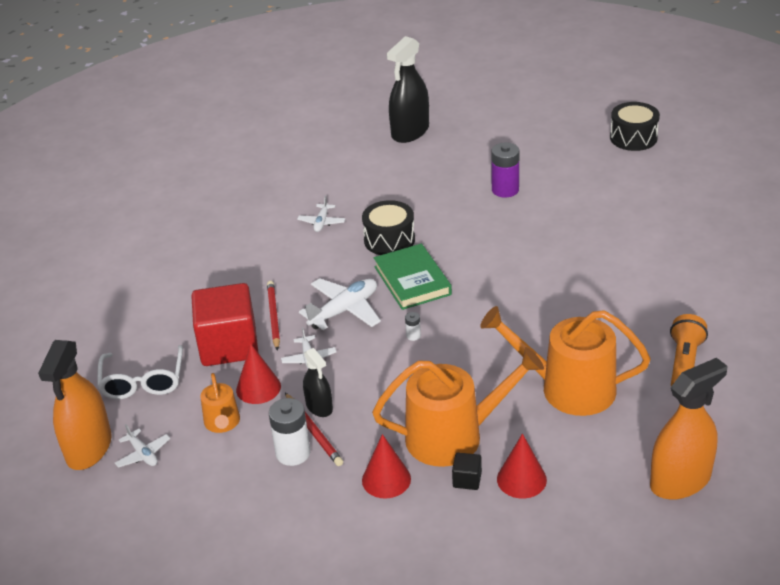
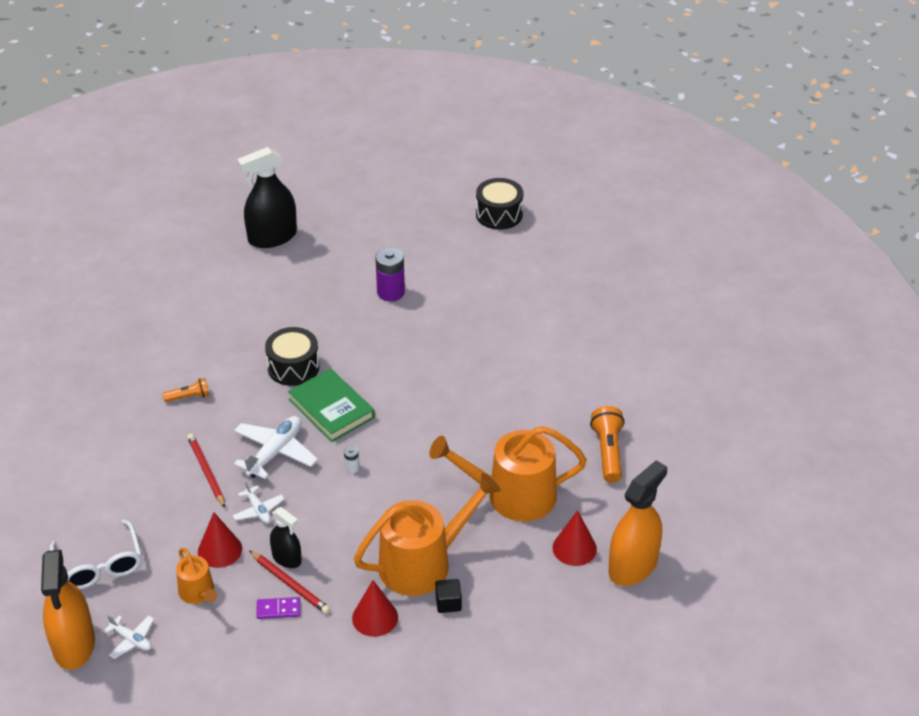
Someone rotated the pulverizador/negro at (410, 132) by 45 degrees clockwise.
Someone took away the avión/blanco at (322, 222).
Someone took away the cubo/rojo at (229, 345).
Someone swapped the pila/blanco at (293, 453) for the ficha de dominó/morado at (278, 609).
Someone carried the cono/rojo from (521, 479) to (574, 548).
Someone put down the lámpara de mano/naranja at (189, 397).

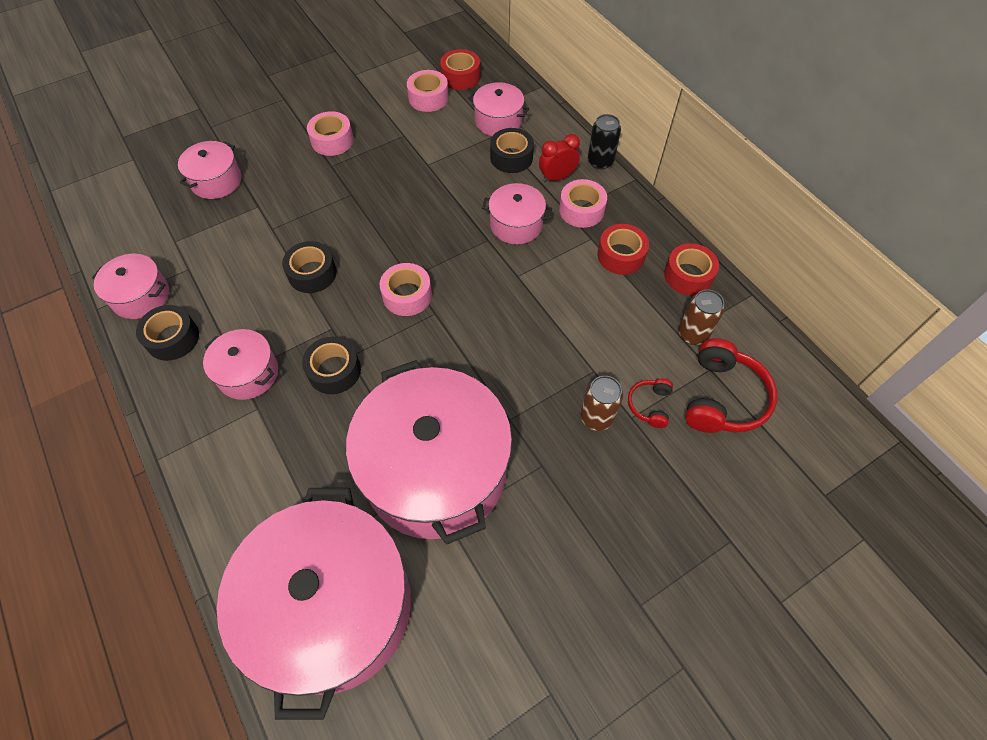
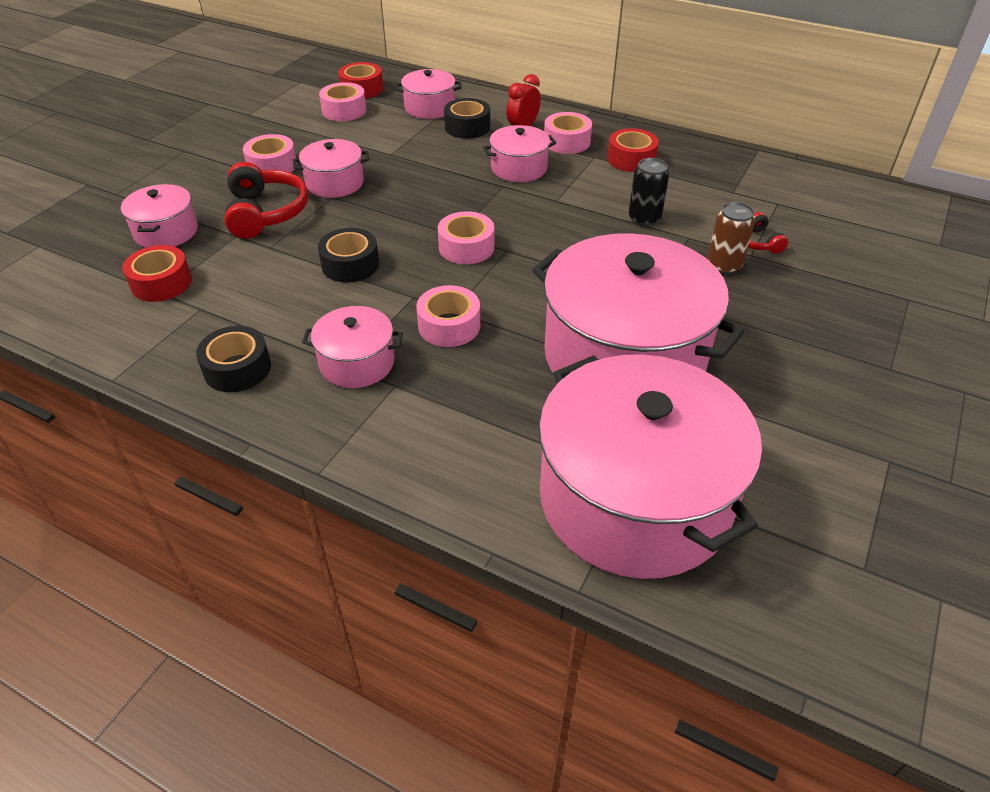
Someone carried the lata/negro from (600, 162) to (644, 219).
Someone carried the cinta adhesiva/rojo from (688, 275) to (161, 283).
Someone carried the olla/rosa from (141, 296) to (335, 183).
Someone took away the lata/marrón at (692, 334).
Someone repainted the cinta adhesiva/negro at (334, 371), which became the cinta adhesiva/rosa at (449, 326).
Someone carried the auriculares/rojo from (723, 398) to (265, 213).

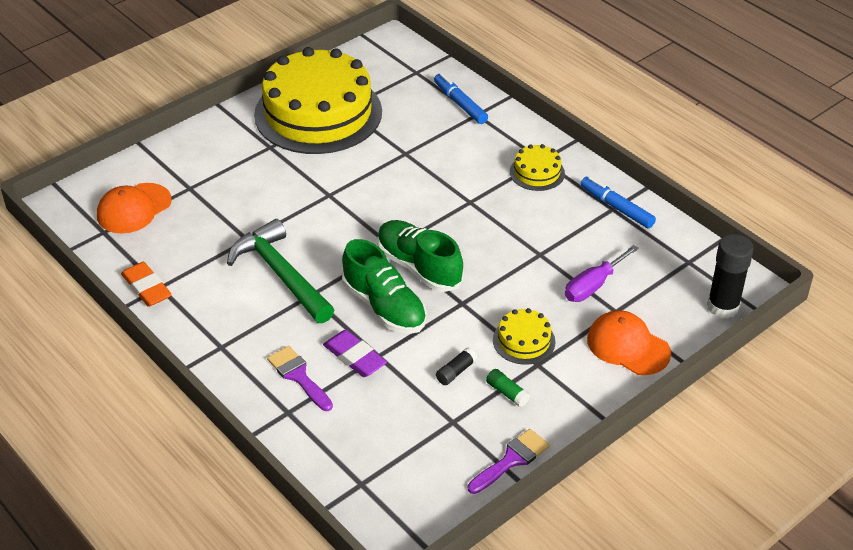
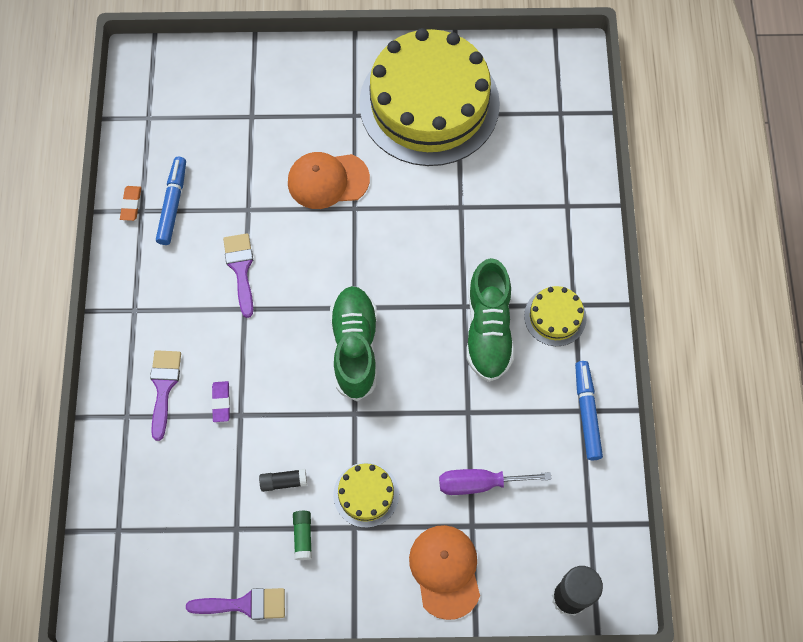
Someone carried the rotulador/azul from (460, 104) to (173, 204).
Someone carried the gorra/naranja from (134, 208) to (328, 180).
Someone swapped the martillo/verde at (281, 274) for the pincel/morado at (241, 269).
Someone carried the zapato/verde from (384, 307) to (488, 329).
Someone scaled the goma de borrar/naranja at (147, 288) by 0.62.
Someone scaled the goma de borrar/morado at (355, 357) by 0.62.

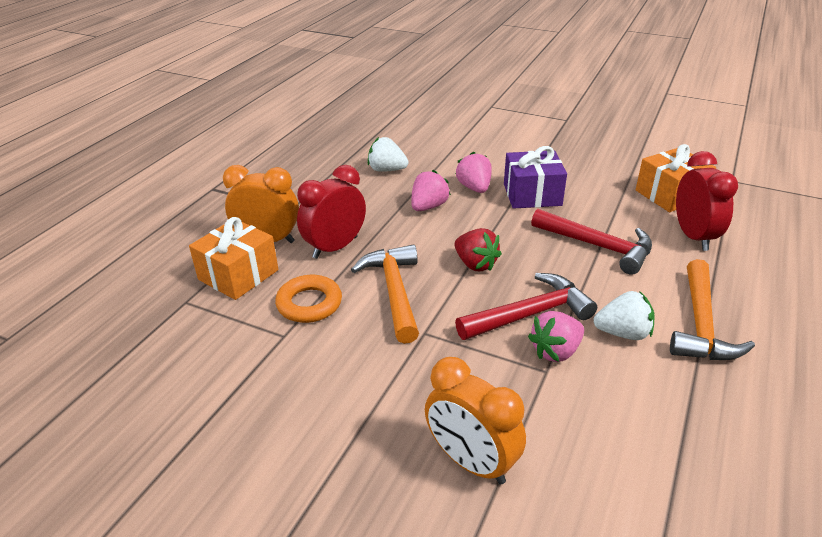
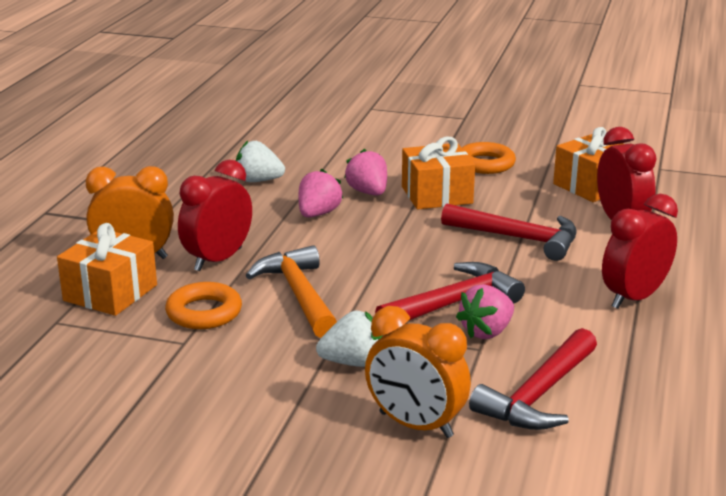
Someone repainted the regalo/morado at (532, 195), which became the regalo/naranja at (437, 195).
Someone took away the fresa/rojo at (475, 264).
Someone swapped the martillo/naranja at (700, 324) for the despertador/rojo at (634, 297).
Someone carried the fresa/blanco from (623, 333) to (353, 362).
Someone put down the anillo/naranja at (485, 164).
Someone put down the martillo/rojo at (539, 394).

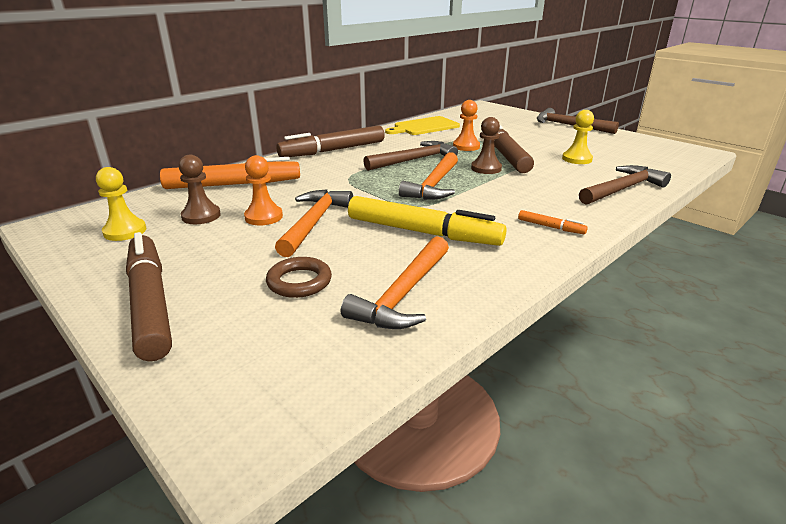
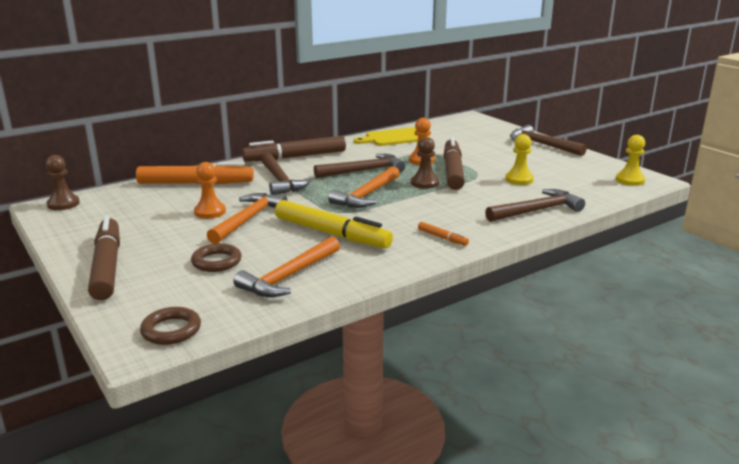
Someone carried the peón/marrón from (201, 216) to (63, 204).
Someone carried the peón/amarillo from (125, 231) to (630, 180).
Someone put down the martillo/marrón at (280, 181).
Someone put down the anillo/marrón at (171, 330).

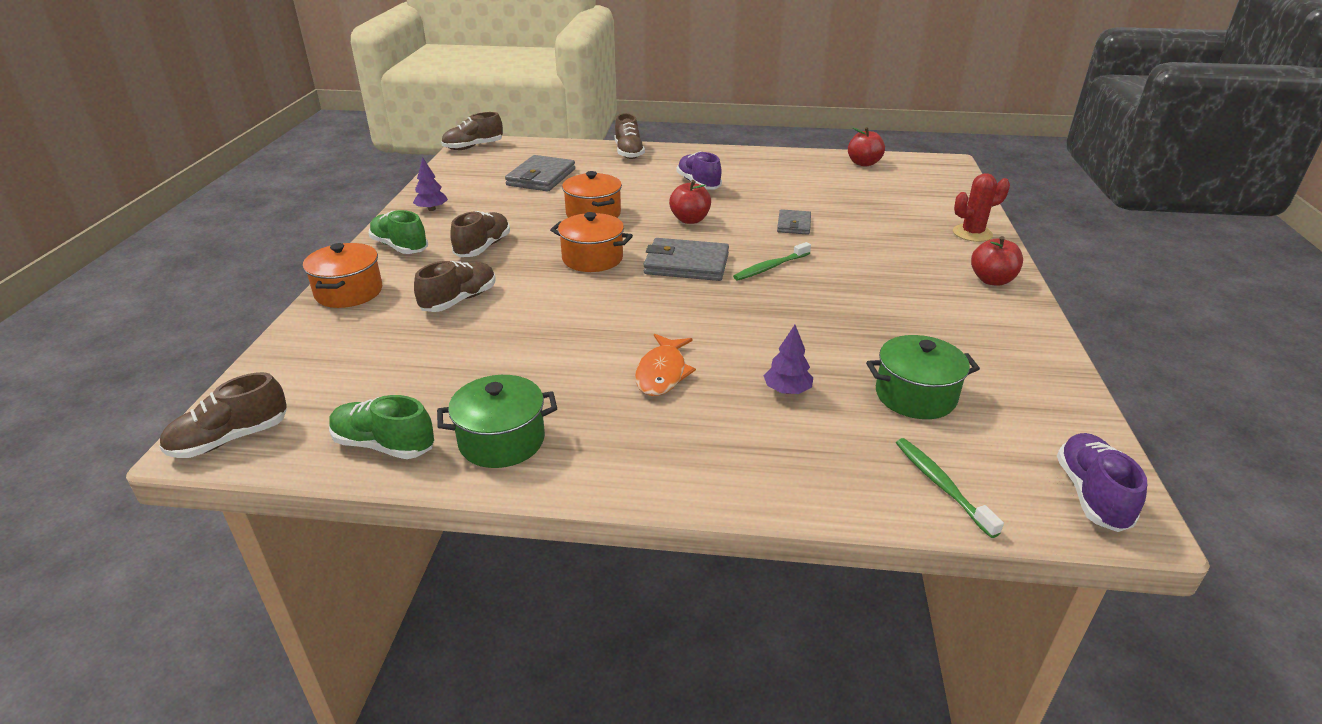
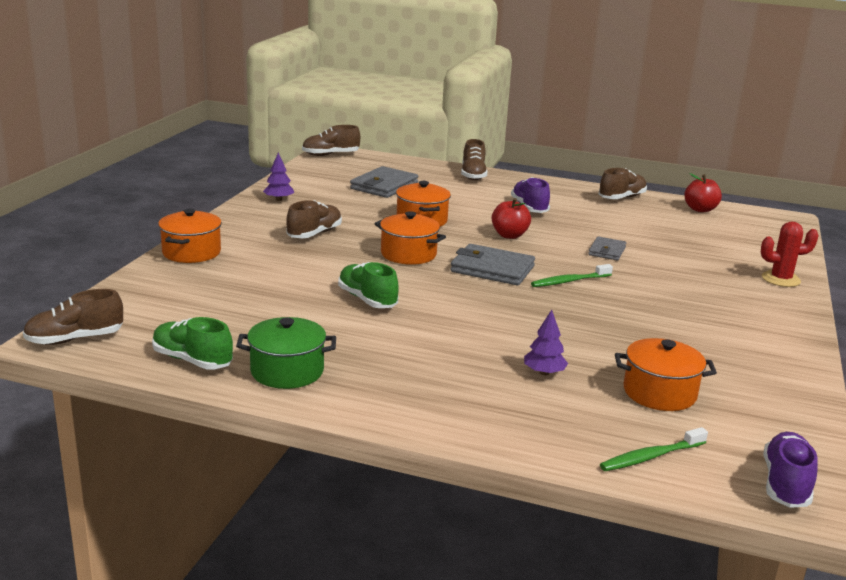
Someone carried the zapato/verde from (400, 247) to (367, 300).
Someone took away the manzana/rojo at (992, 280).
Someone carried the zapato/marrón from (459, 300) to (621, 198).
Someone took away the pez/naranja at (662, 373).
Someone repainted the olla/verde at (915, 396), which became the olla/naranja at (659, 393).
Someone rotated the cepillo de dientes/verde at (941, 485) by 105 degrees counterclockwise.

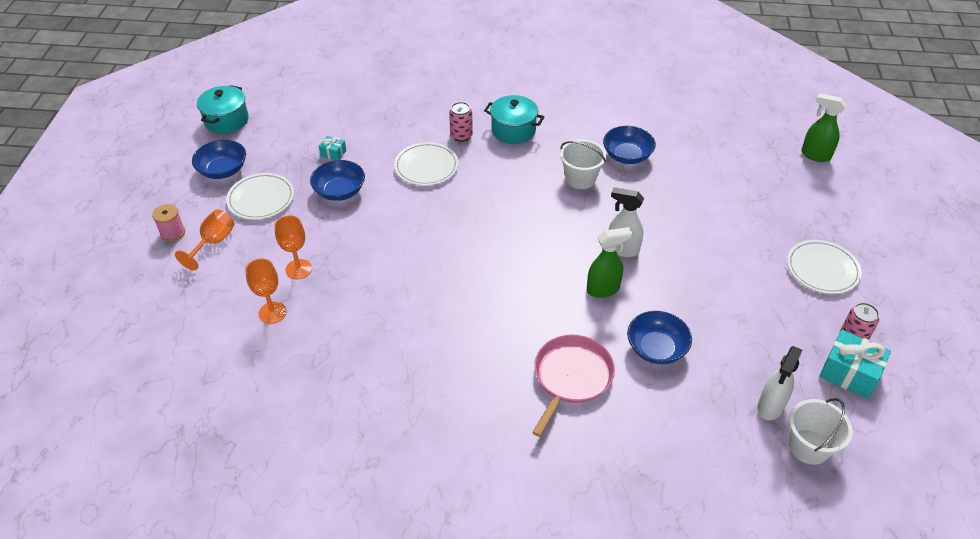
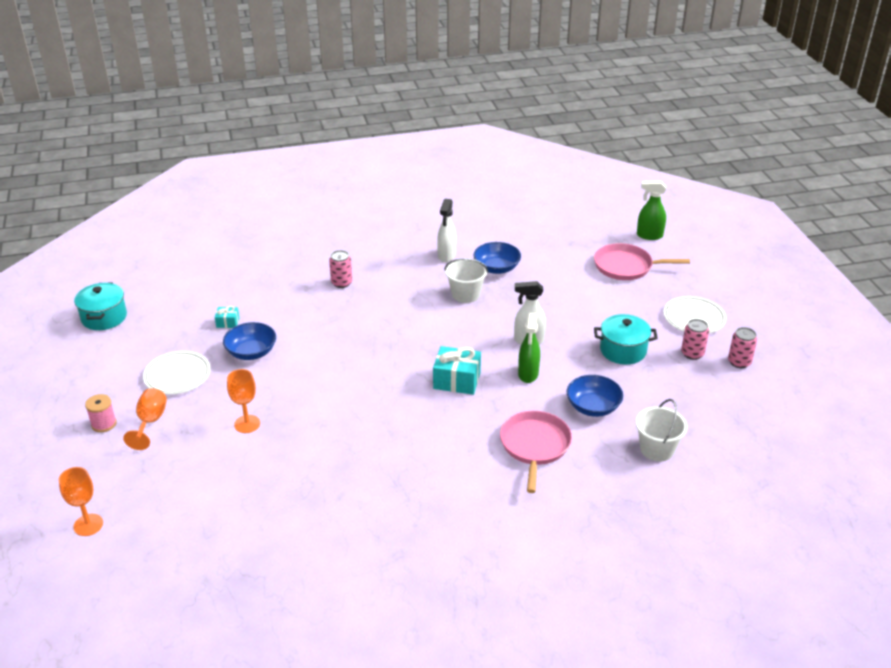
Someone carried the olla/turquesa from (513, 130) to (623, 350).
Someone took away the cuenco/azul at (223, 170).
Someone took away the plato/blanco at (426, 166).
Someone rotated the pulverizador/verde at (603, 289) by 135 degrees clockwise.
Someone carried the copa/naranja from (272, 313) to (88, 525).
Someone carried the regalo/turquesa from (849, 373) to (457, 380).
Someone carried the pulverizador/blanco from (770, 407) to (446, 256).
Someone carried the balde/blanco from (808, 447) to (656, 449).
Someone put down the sartén/rosa at (626, 266).
Someone put down the lata/rosa at (692, 354).

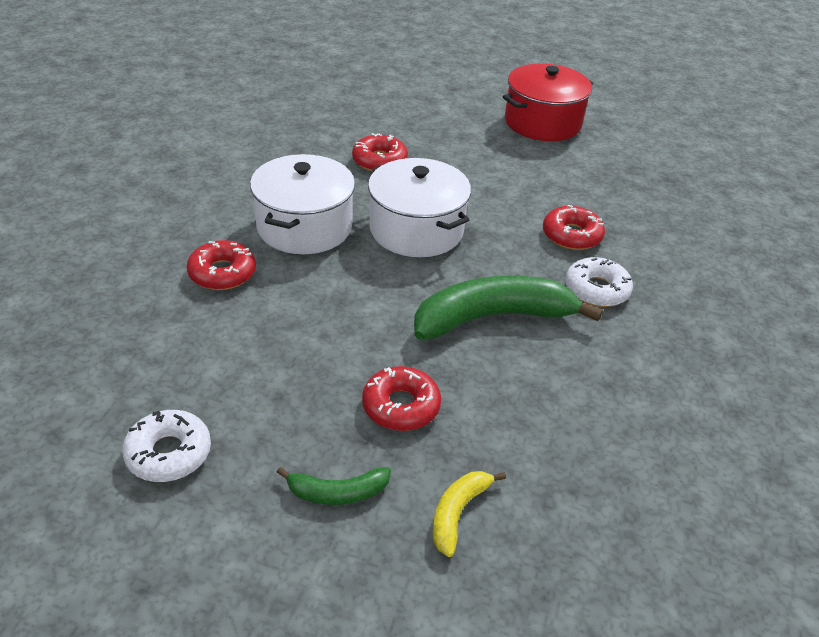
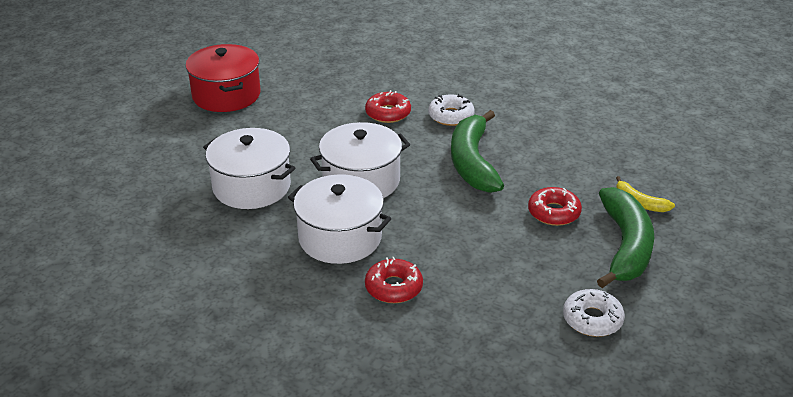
Someone swapped the rosquilla/rojo at (379, 161) for the olla/blanco at (251, 186).
Someone scaled the plátano/verde at (337, 493) by 2.07.

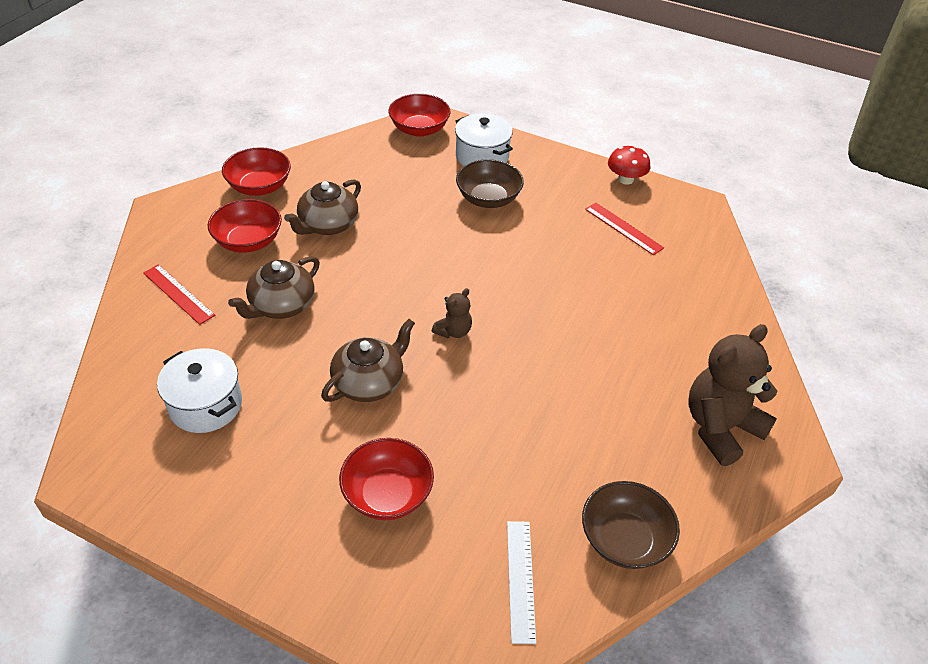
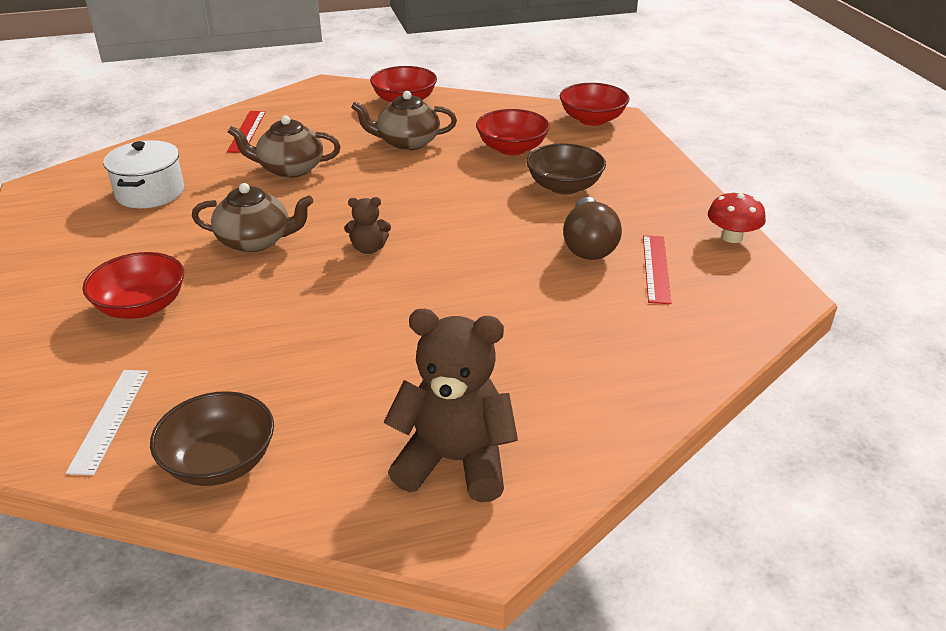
Someone took away the olla/blanco at (482, 156).
Someone carried the cuenco/rojo from (248, 241) to (512, 148).
Someone rotated the regla/blanco at (520, 580) by 45 degrees counterclockwise.
Someone put down the bombilla/marrón at (588, 245).

